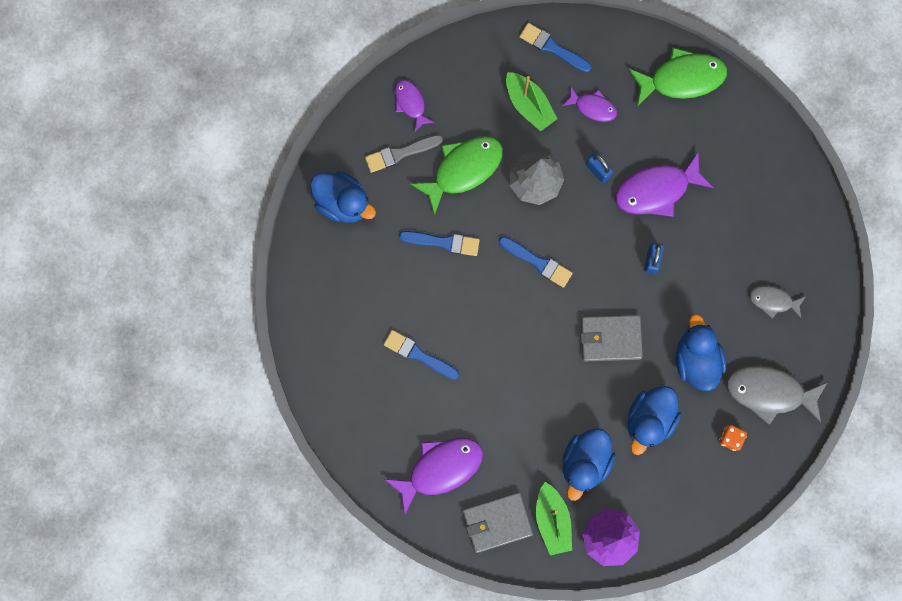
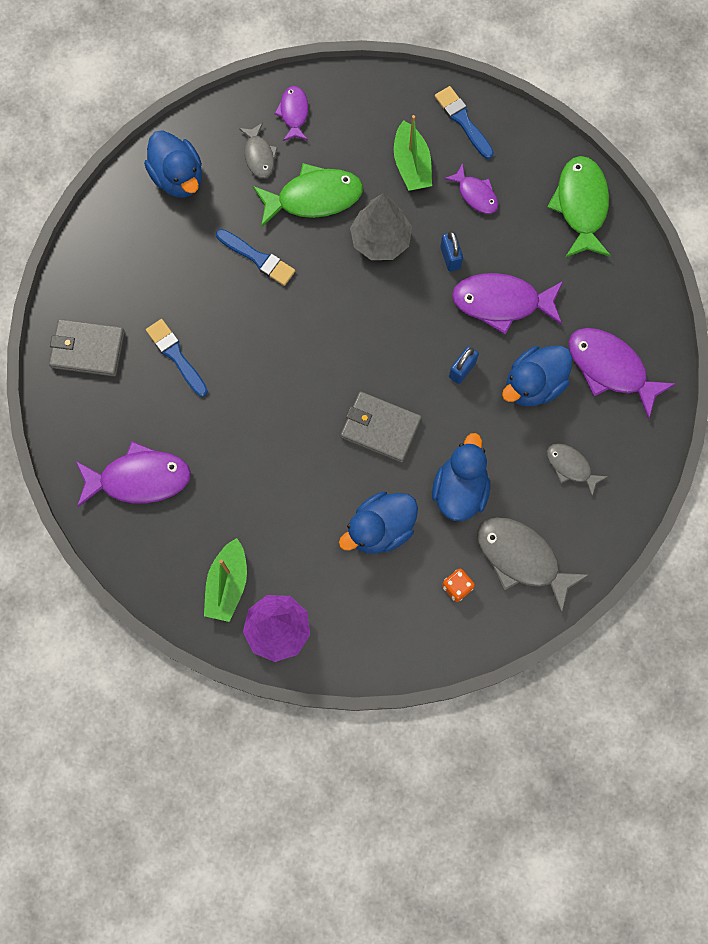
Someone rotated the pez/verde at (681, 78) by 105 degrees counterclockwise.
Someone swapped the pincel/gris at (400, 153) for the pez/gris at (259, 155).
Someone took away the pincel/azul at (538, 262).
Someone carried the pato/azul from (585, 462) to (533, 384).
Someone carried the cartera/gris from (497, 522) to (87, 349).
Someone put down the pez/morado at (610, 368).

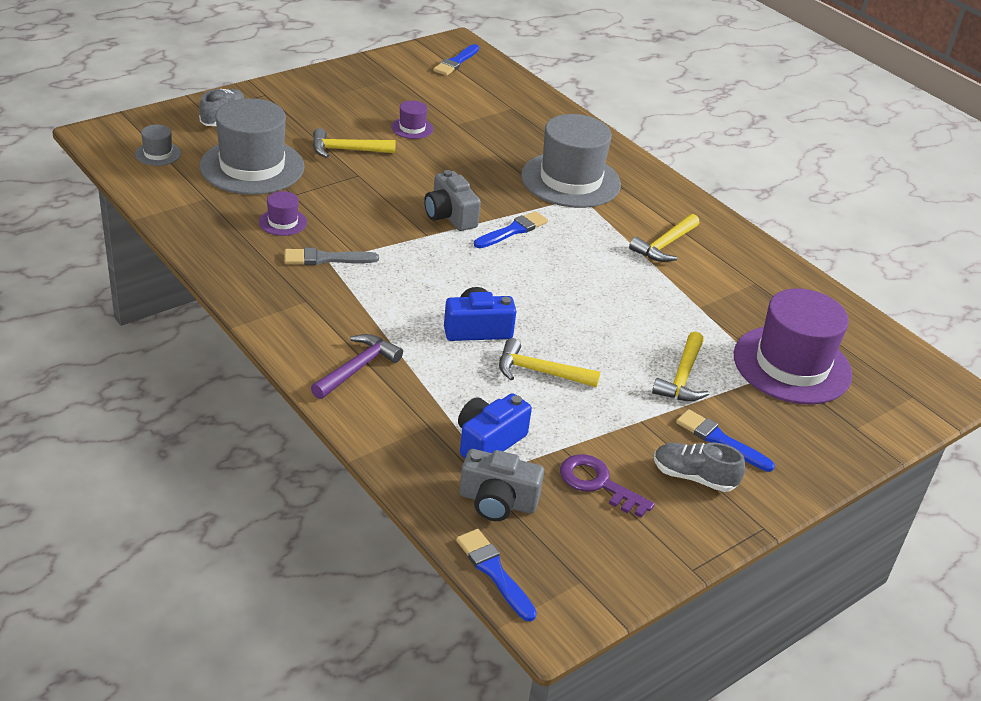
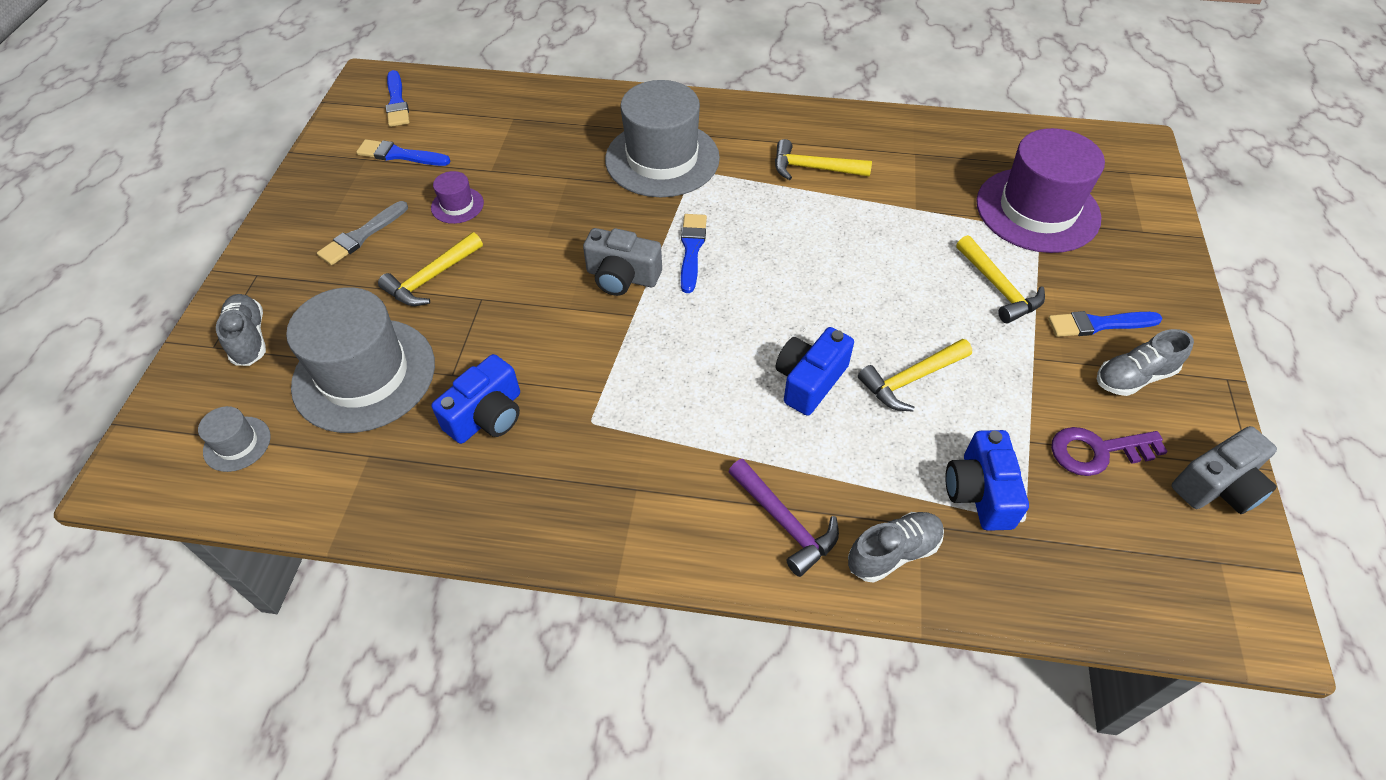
Someone swapped the sombrero/morado at (283, 222) for the cámara/azul at (487, 416).
Someone rotated the martillo/amarillo at (664, 245) by 105 degrees clockwise.
Someone carried the pincel/gris from (326, 258) to (361, 236).
Someone rotated the martillo/morado at (357, 368) by 150 degrees clockwise.
Someone carried the cámara/gris from (497, 501) to (1217, 486).
Someone carried the pincel/azul from (494, 572) to (400, 155).
Someone put down the zapato/gris at (893, 553).

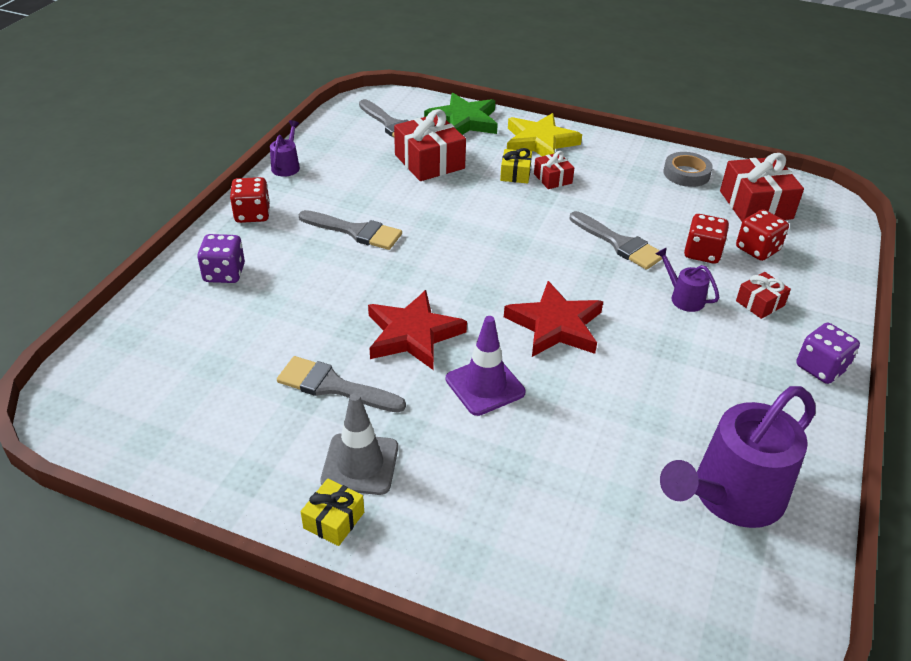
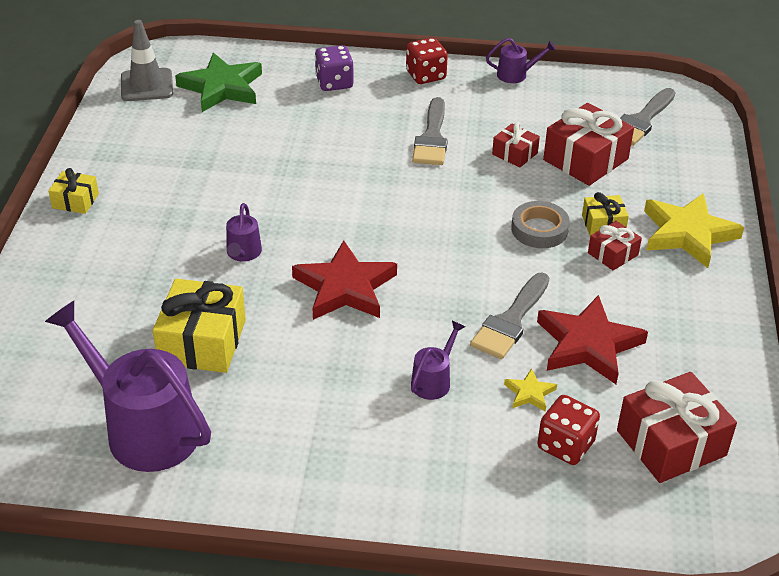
Someone carried the estrella/verde from (463, 121) to (222, 87).
Someone carried the cinta adhesiva/gris from (686, 174) to (539, 229).
Someone swapped the dado/rojo at (702, 253) for the estrella/amarillo at (529, 393).
Someone carried the regalo/rojo from (760, 303) to (514, 154).
Someone carried the estrella/rojo from (412, 335) to (588, 344).
Someone swapped the cono de tráfico/morado at (485, 386) for the regadera/morado at (243, 254).
Someone took away the dado/morado at (821, 368).
Someone took away the pincel/gris at (333, 386).
Someone carried the cono de tráfico/gris from (360, 464) to (147, 85).
Someone put down the regalo/amarillo at (202, 342).

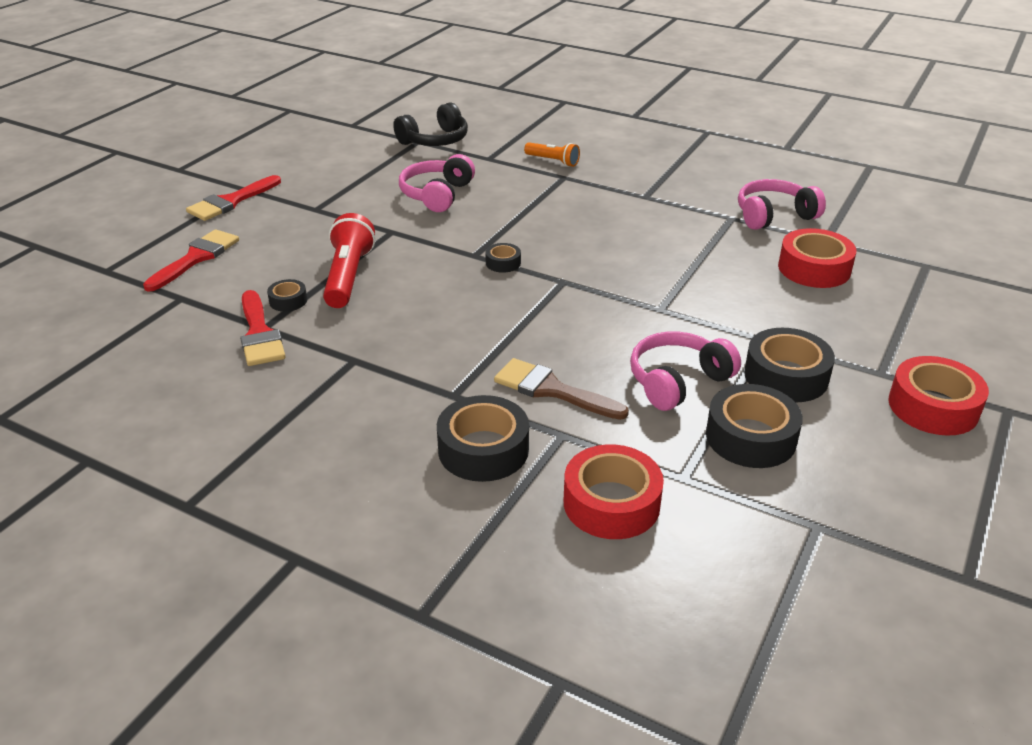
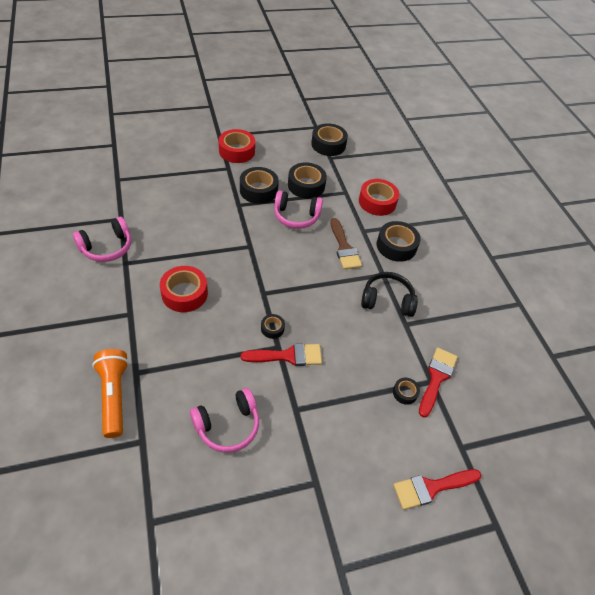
Someone carried the auriculares/negro from (435, 140) to (387, 300).
Someone scaled the lámpara de mano/naranja at (553, 161) by 1.68.
Someone carried the pincel/rojo from (231, 202) to (288, 356).
Someone rotated the auriculares/rosa at (774, 216) by 60 degrees counterclockwise.
Someone took away the lámpara de mano/rojo at (348, 276).
Someone carried the cinta adhesiva/rojo from (814, 268) to (184, 293).
Someone put down the cinta adhesiva/negro at (328, 145).

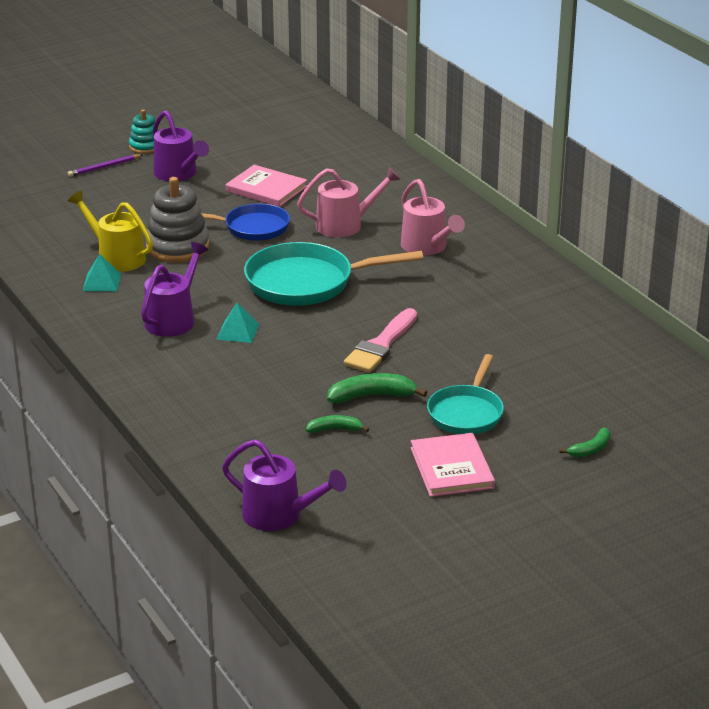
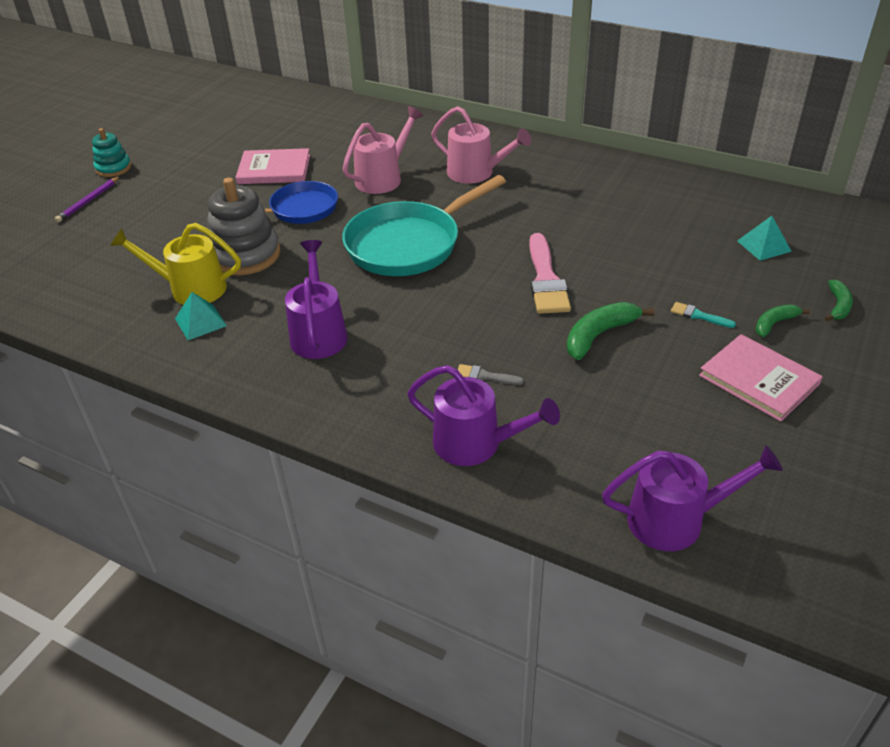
Someone carried the regadera/morado from (178, 174) to (476, 444).
Someone carried the pirámide/turquesa from (238, 331) to (764, 246).
Someone swapped the sartén/turquesa at (466, 413) for the pincel/turquesa at (698, 316).
Someone carried the plátano/verde from (335, 429) to (774, 323).
Someone put down the pincel/gris at (485, 376).

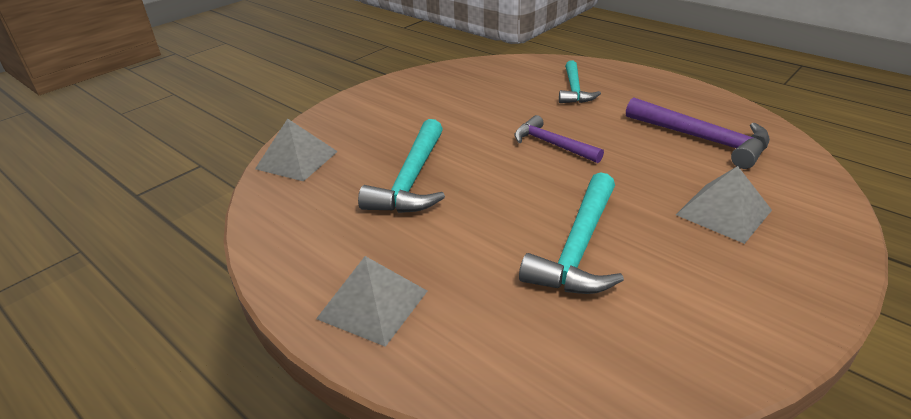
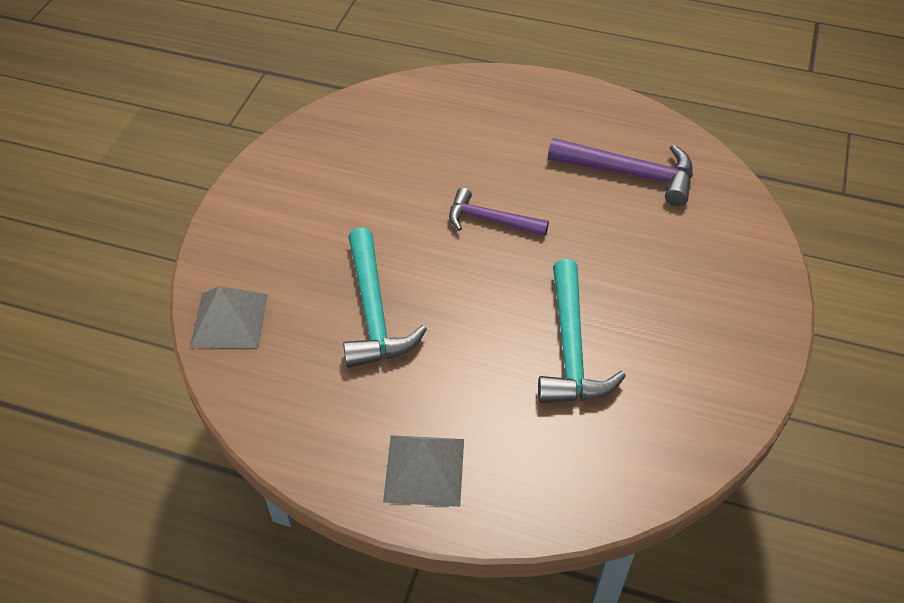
Someone took away the martillo/turquesa at (574, 90).
Someone took away the pirámide/gris at (723, 212).

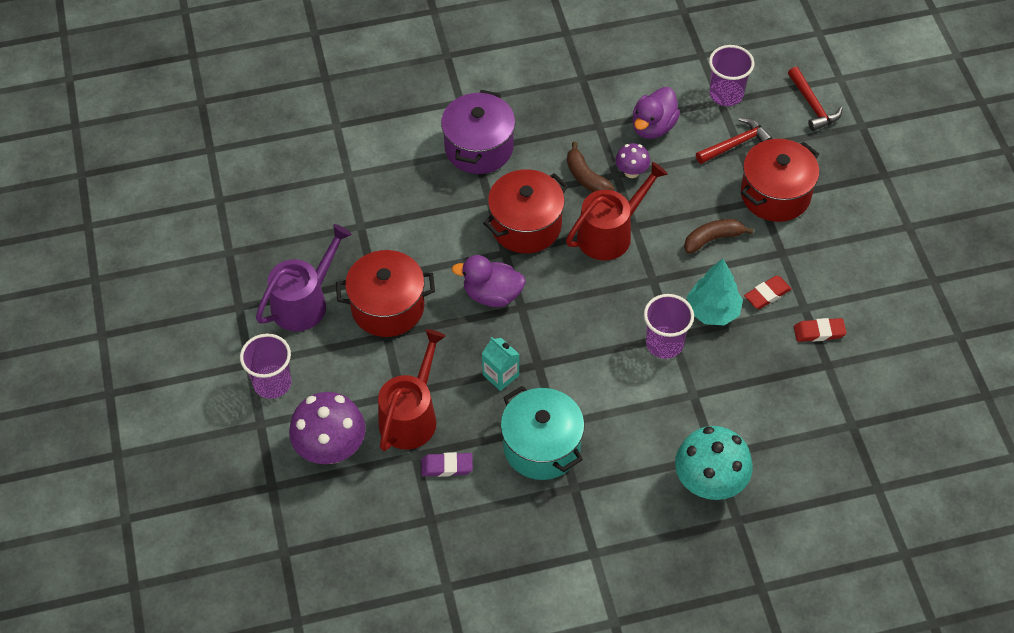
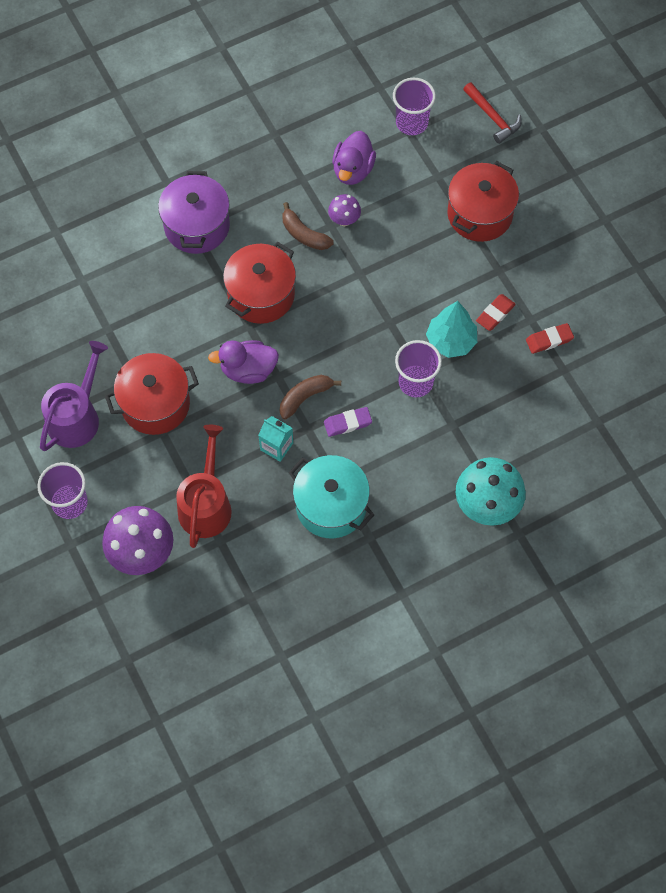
Someone took away the martillo/rojo at (735, 144).
Someone took away the regadera/rojo at (610, 233).
Someone carried the plátano/marrón from (713, 239) to (305, 397).
Someone carried the goma de borrar/morado from (447, 466) to (347, 423).

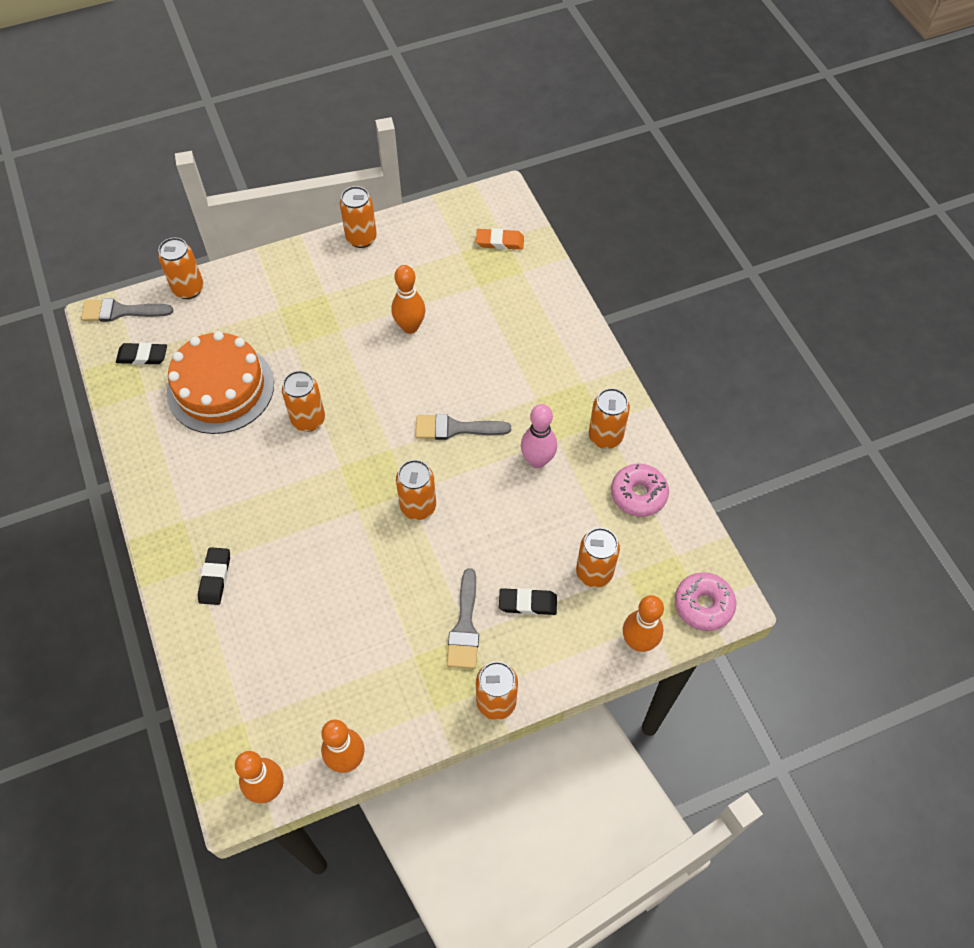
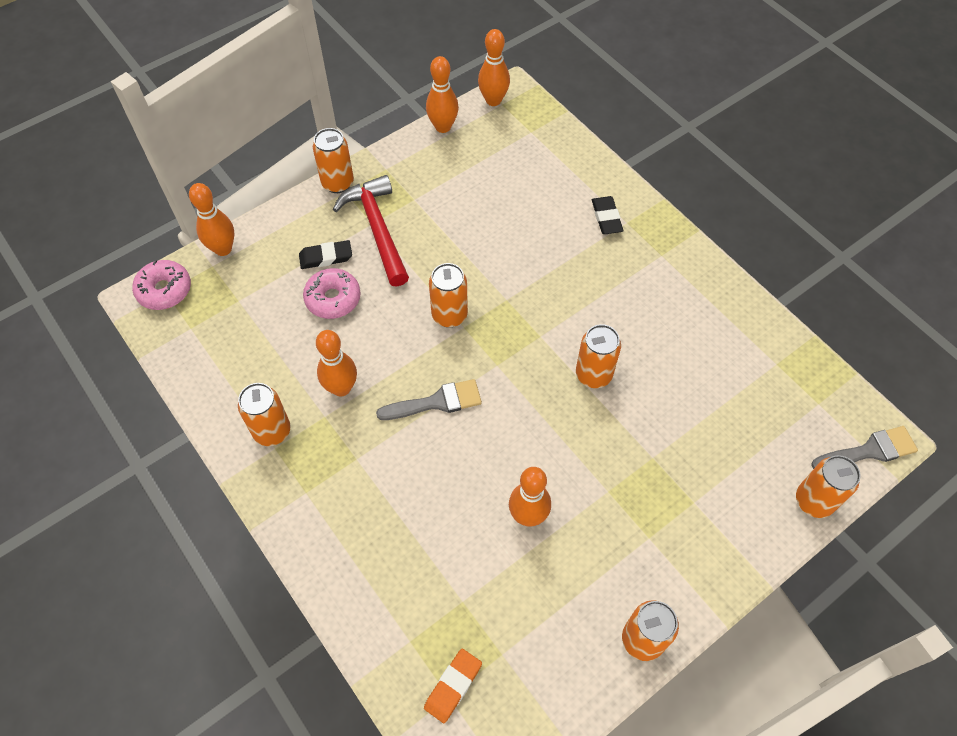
Someone rotated the goma de borrar/naranja at (500, 242) by 45 degrees counterclockwise.
Someone took away the tarta/naranja at (220, 388).
Someone took away the goma de borrar/negro at (142, 356).
Someone repainted the bolo/rosa at (537, 460), which became the bolo/naranja at (341, 388).
Someone carried the rosquilla/rosa from (638, 494) to (333, 299).
Someone took away the lata/naranja at (594, 573).
Someone swapped the pincel/gris at (465, 626) for the martillo/rojo at (377, 229).

